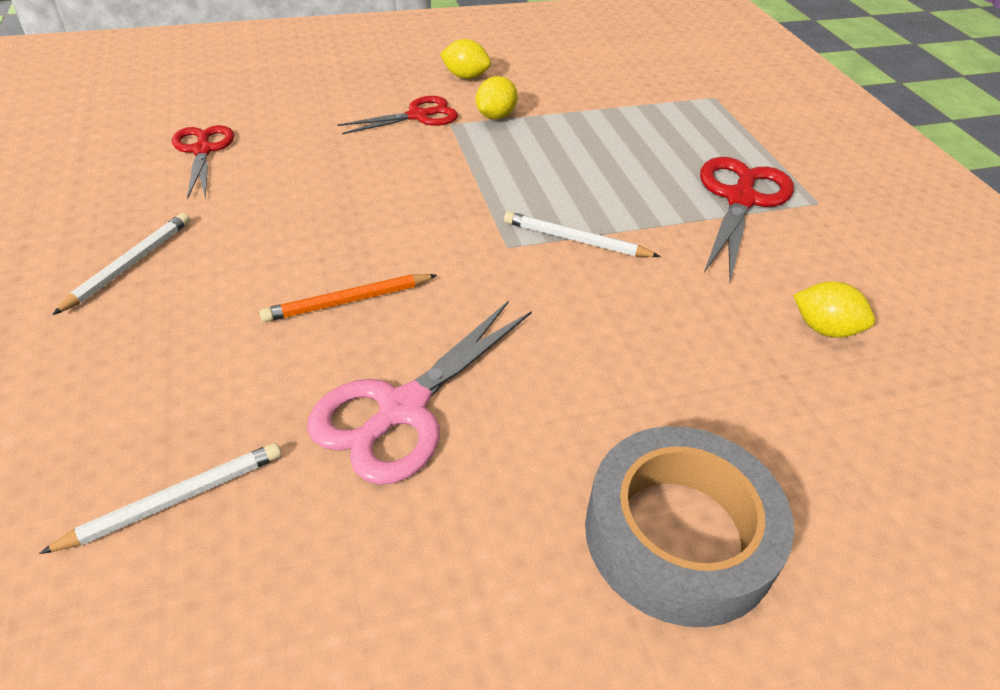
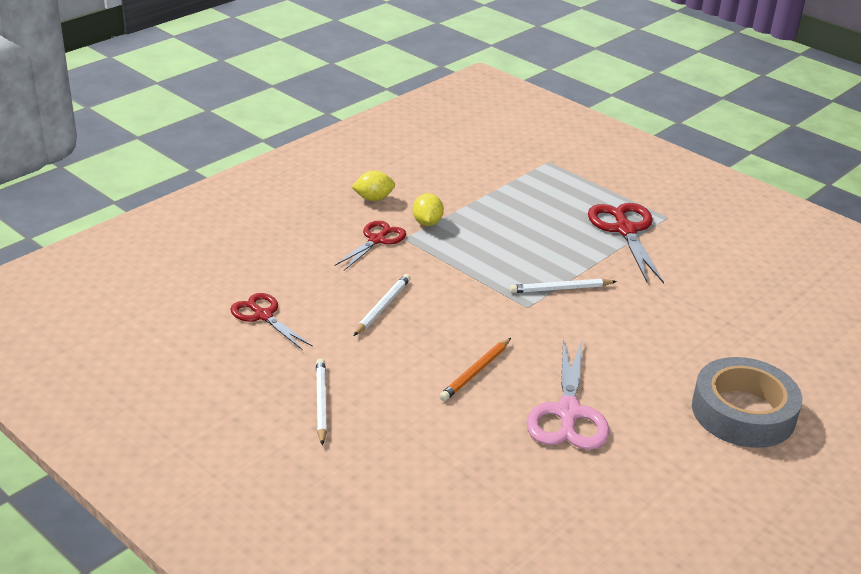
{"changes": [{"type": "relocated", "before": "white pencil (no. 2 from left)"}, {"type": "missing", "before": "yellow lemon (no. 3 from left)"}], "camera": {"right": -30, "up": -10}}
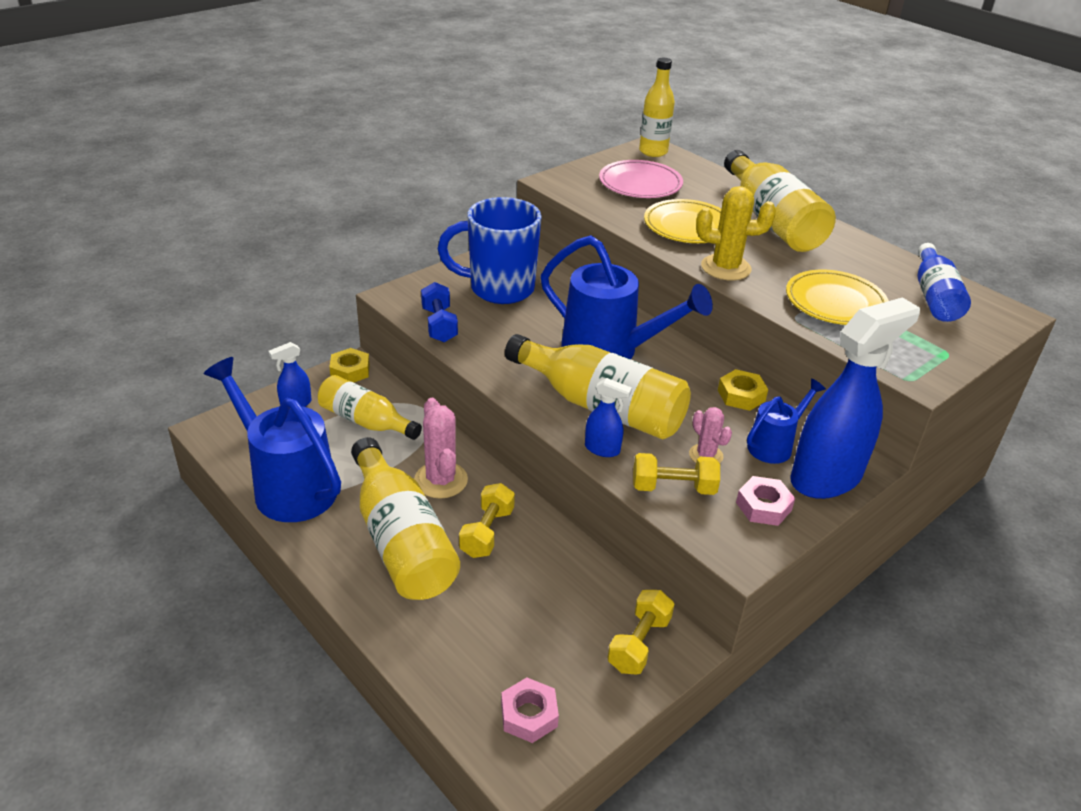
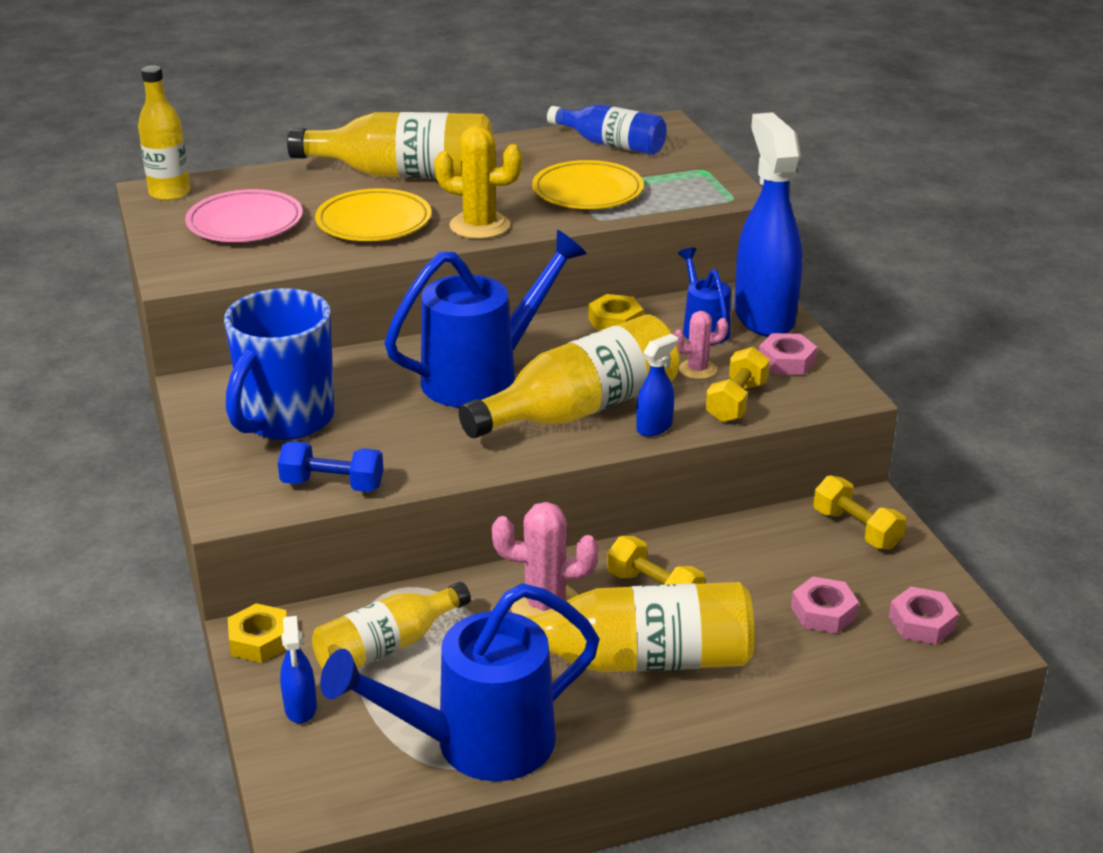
{"changes": [{"type": "spun", "before": "yellow cactus", "turn": 75}, {"type": "appeared", "after": "pink nut (no. 2 from left)"}], "camera": {"right": -65, "up": -5}}
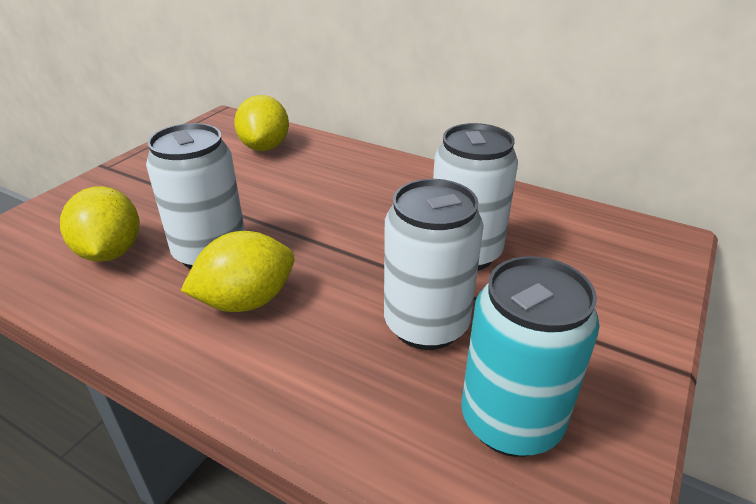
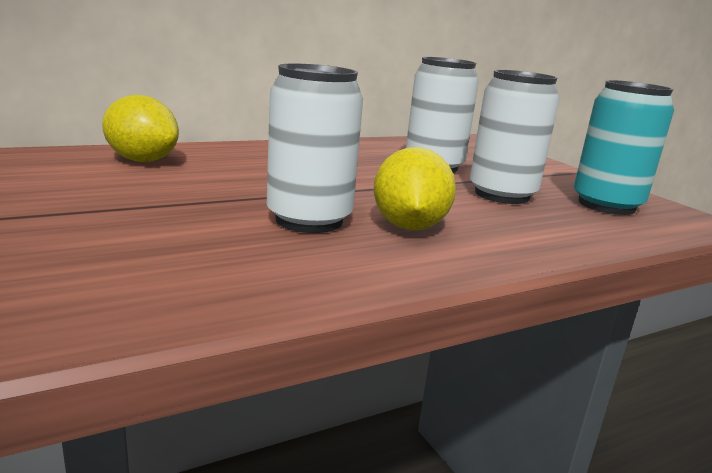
{"changes": [{"type": "missing", "before": "yellow lemon (no. 1 from left)"}], "camera": {"right": -60, "up": -15}}
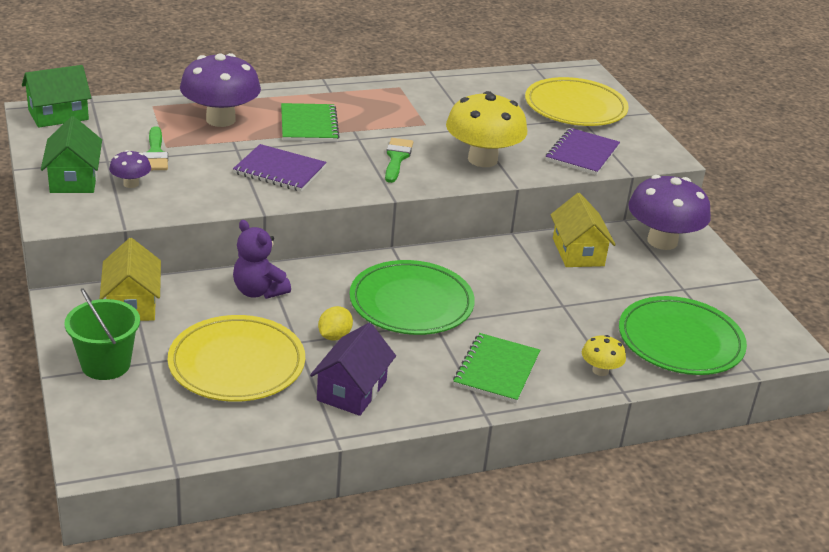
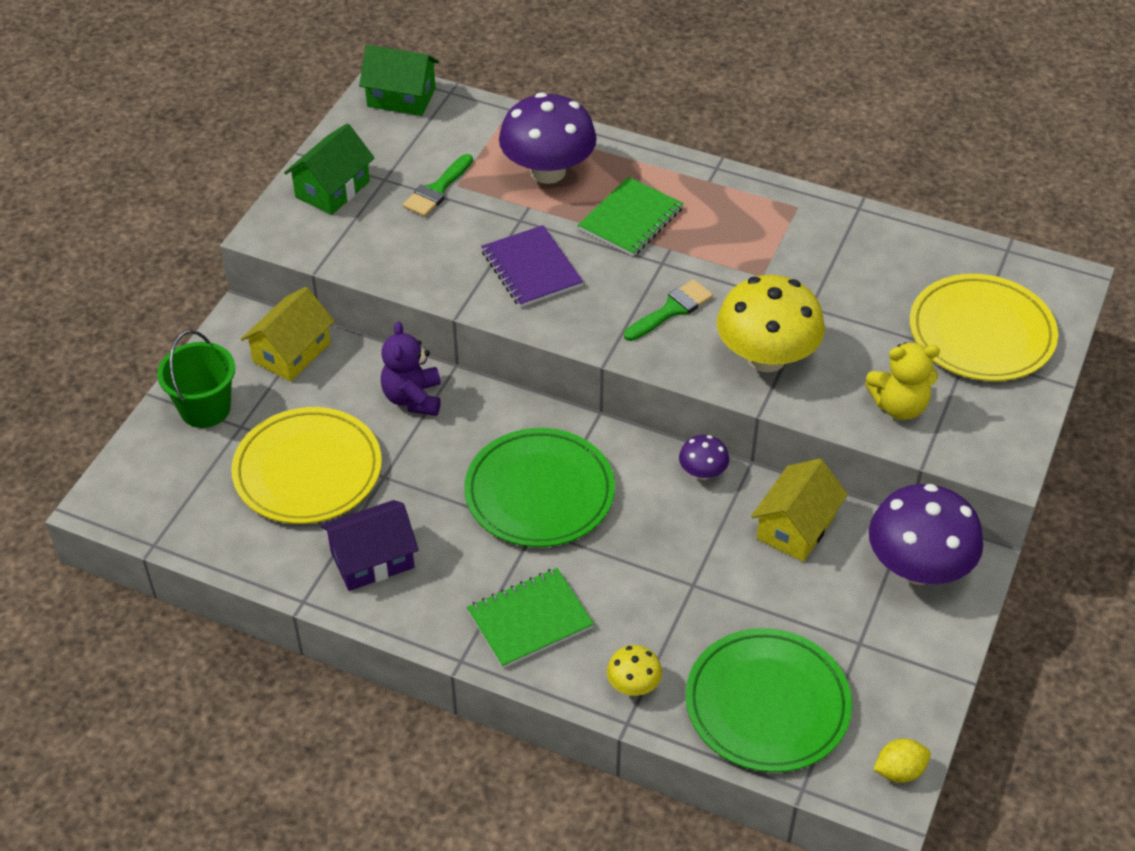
{"changes": [{"type": "relocated", "before": "purple mushroom (no. 1 from left in the first image)", "after": "purple mushroom (no. 2 from left)"}, {"type": "exchanged", "before": "purple notebook (no. 2 from left)", "after": "yellow teddy bear"}, {"type": "relocated", "before": "yellow lemon"}], "camera": {"right": 45, "up": 15}}
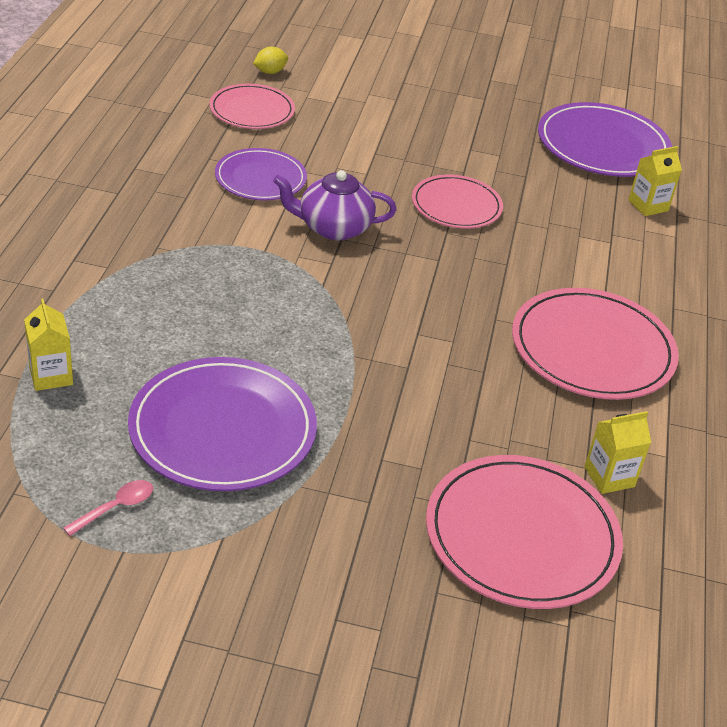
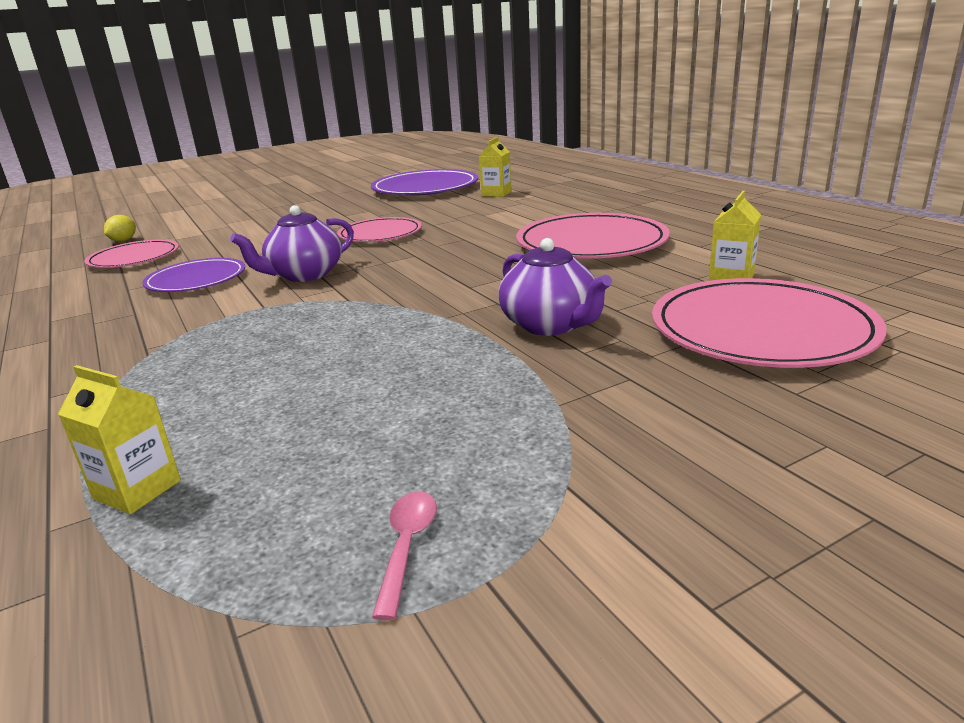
{"changes": [{"type": "appeared", "after": "purple teapot (no. 2 from left)"}, {"type": "missing", "before": "purple plate (no. 1 from left)"}], "camera": {"right": -35, "up": -15}}
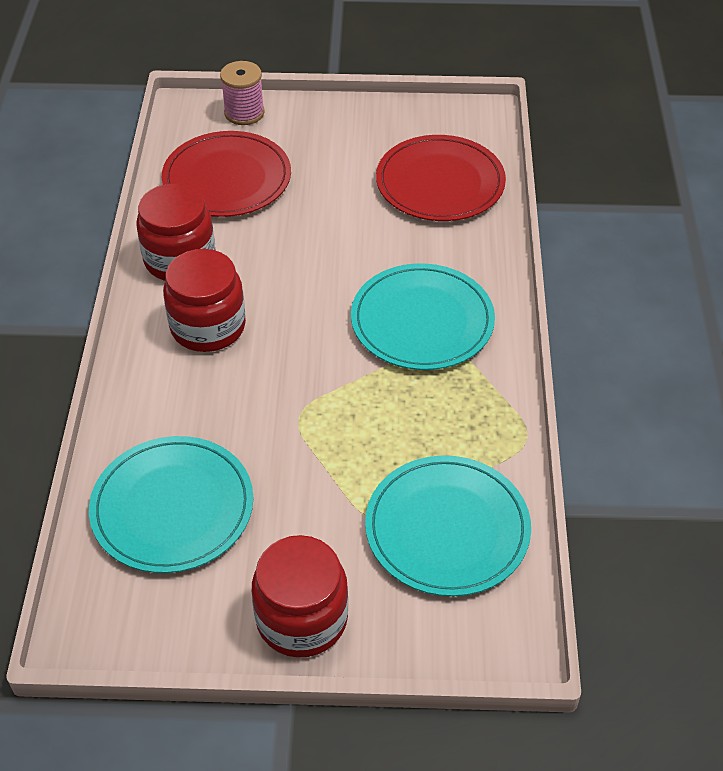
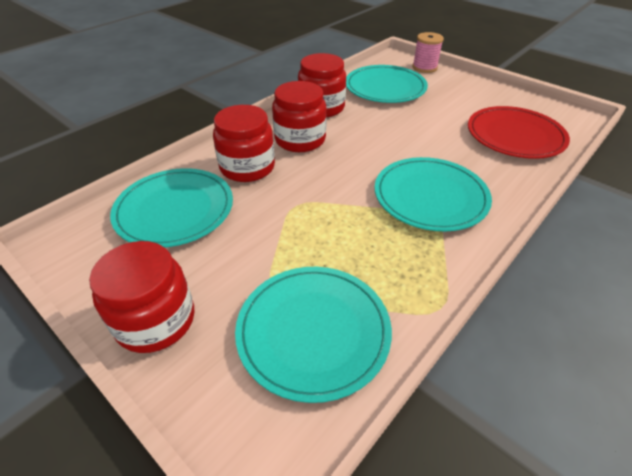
{"changes": [{"type": "appeared", "after": "red jar (no. 2 from left)"}, {"type": "colour", "before": "red plate (no. 1 from left)", "after": "turquoise plate (no. 3 from left)"}], "camera": {"right": 40, "up": -5}}
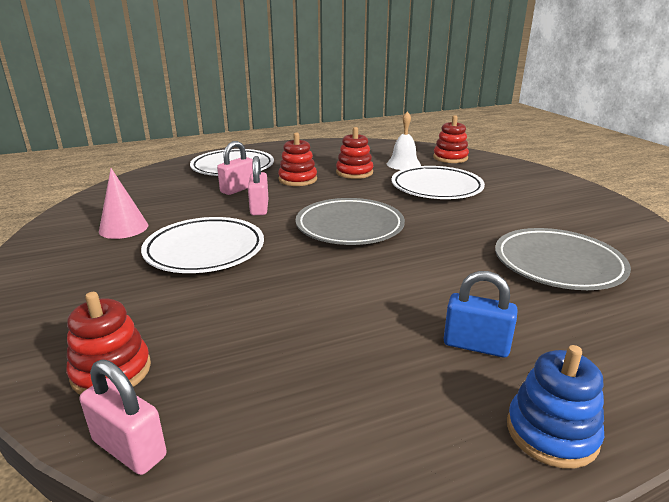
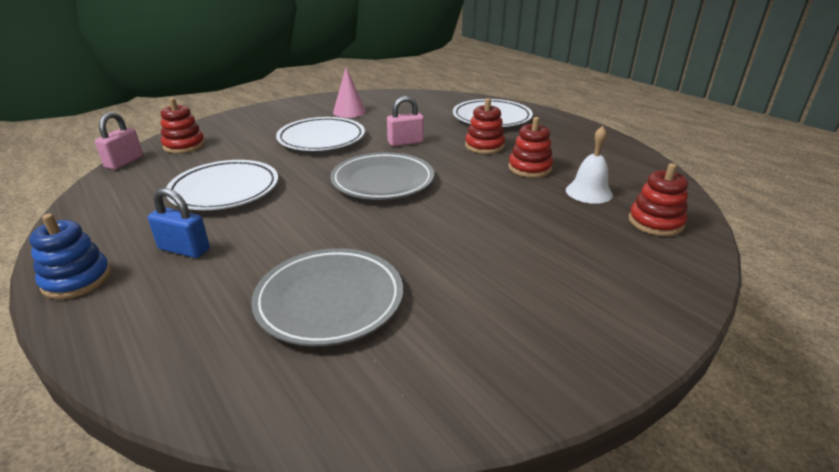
{"changes": [{"type": "spun", "before": "blue padlock", "turn": -75}, {"type": "relocated", "before": "white plate (no. 3 from left in the first image)", "after": "white plate (no. 1 from left)"}, {"type": "missing", "before": "pink padlock (no. 2 from left)"}], "camera": {"right": 75, "up": 5}}
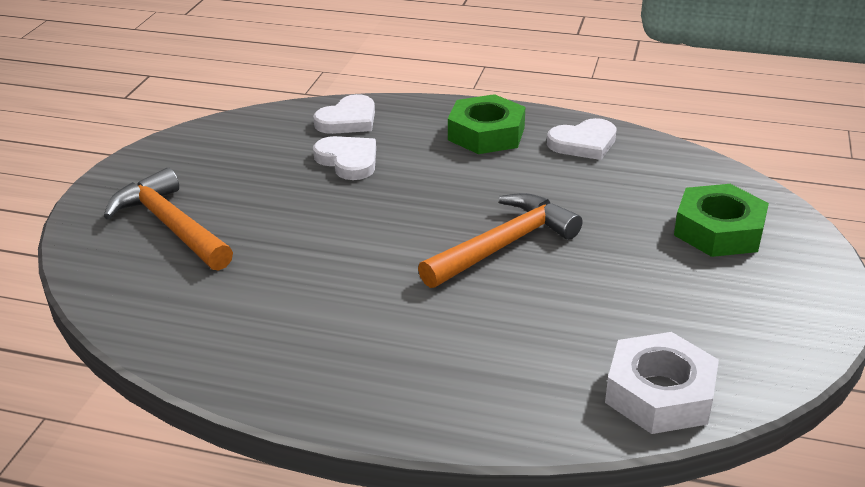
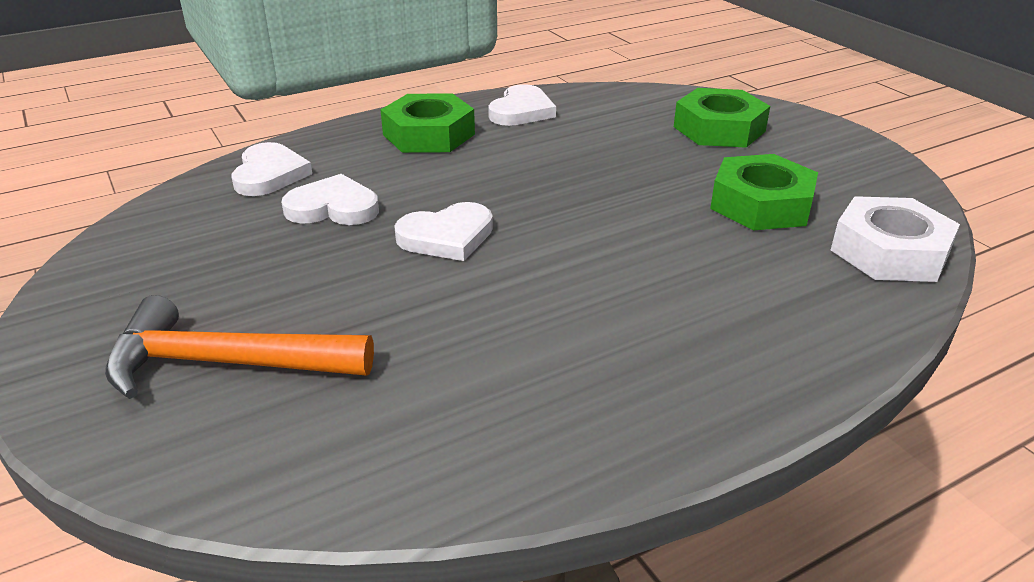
{"changes": [{"type": "appeared", "after": "white heart (no. 3 from left)"}, {"type": "appeared", "after": "green nut (no. 3 from left)"}, {"type": "missing", "before": "orange hammer (no. 2 from left)"}], "camera": {"right": -45, "up": 0}}
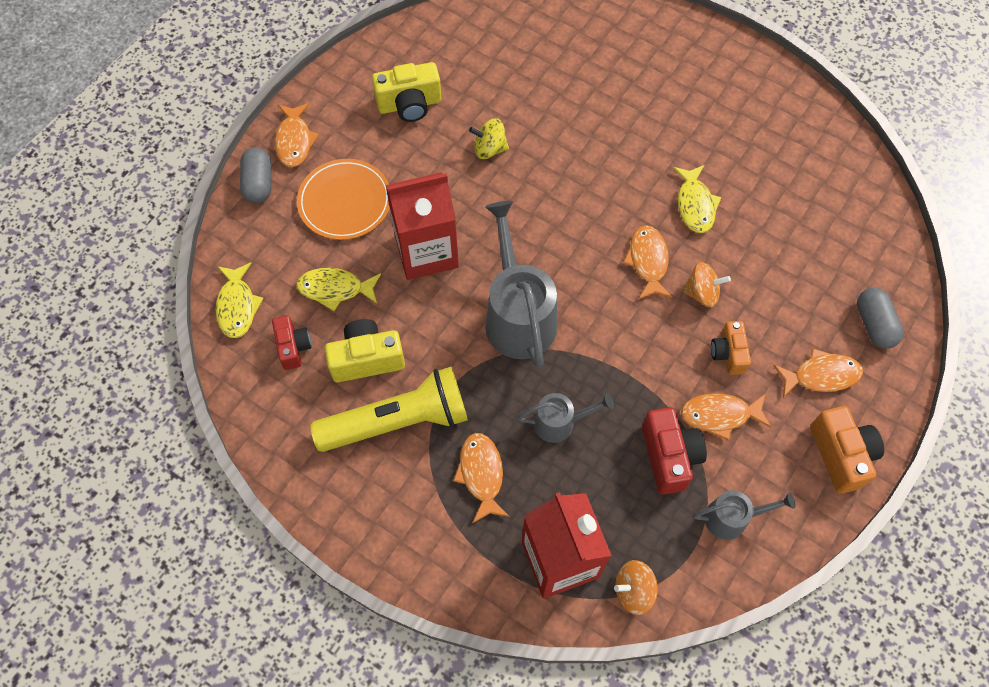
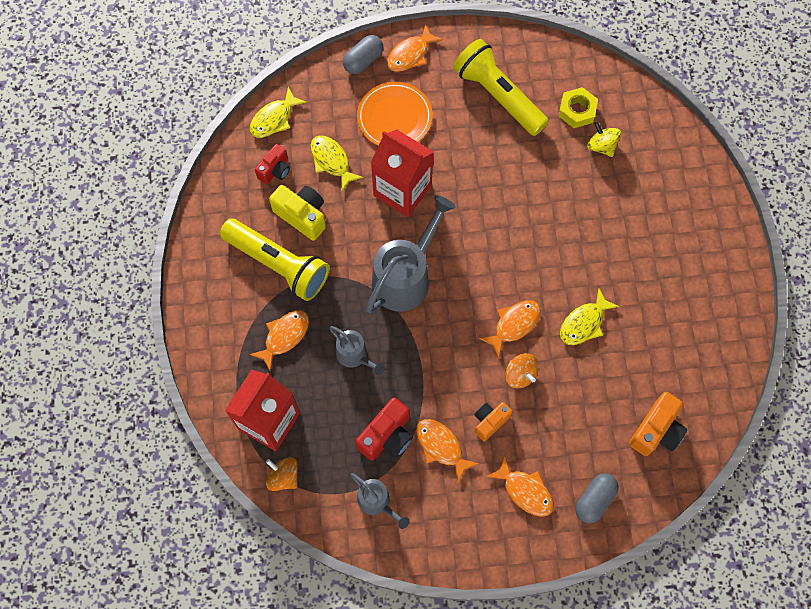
{"changes": [{"type": "exchanged", "before": "yellow camera (no. 2 from left)", "after": "yellow flashlight (no. 2 from left)"}, {"type": "appeared", "after": "yellow nut"}, {"type": "relocated", "before": "yellow spinning top"}, {"type": "relocated", "before": "orange camera (no. 2 from left)"}], "camera": {"right": 50, "up": 5}}
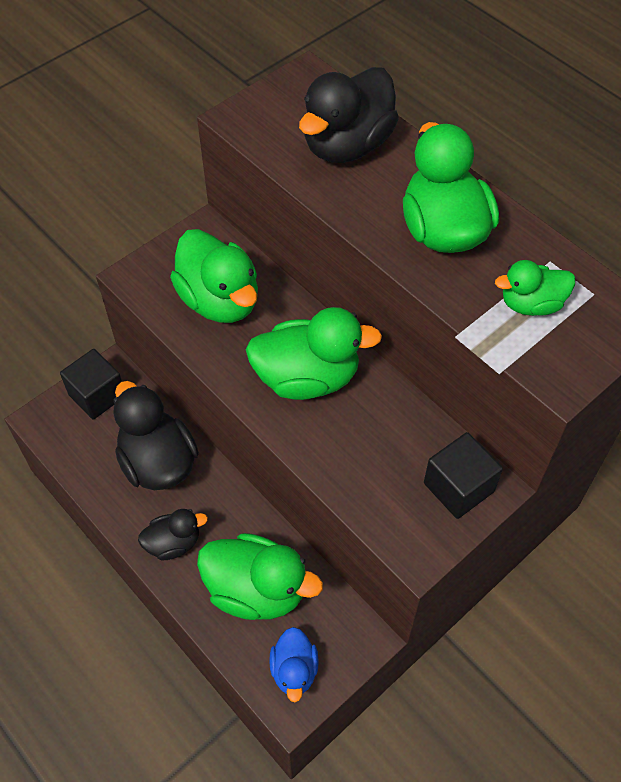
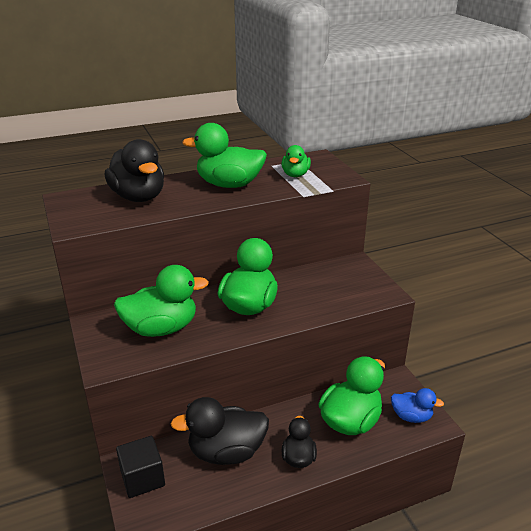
{"changes": [{"type": "missing", "before": "black cube (no. 2 from left)"}], "camera": {"right": -70, "up": -25}}
